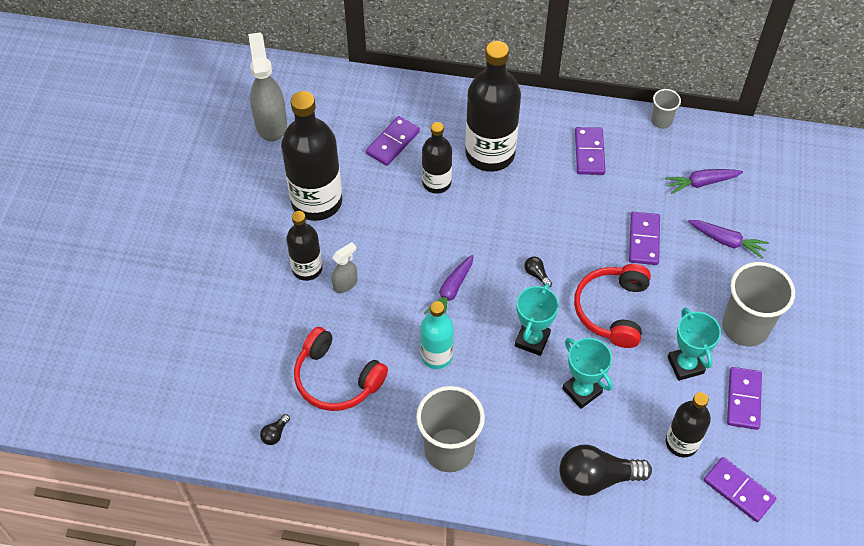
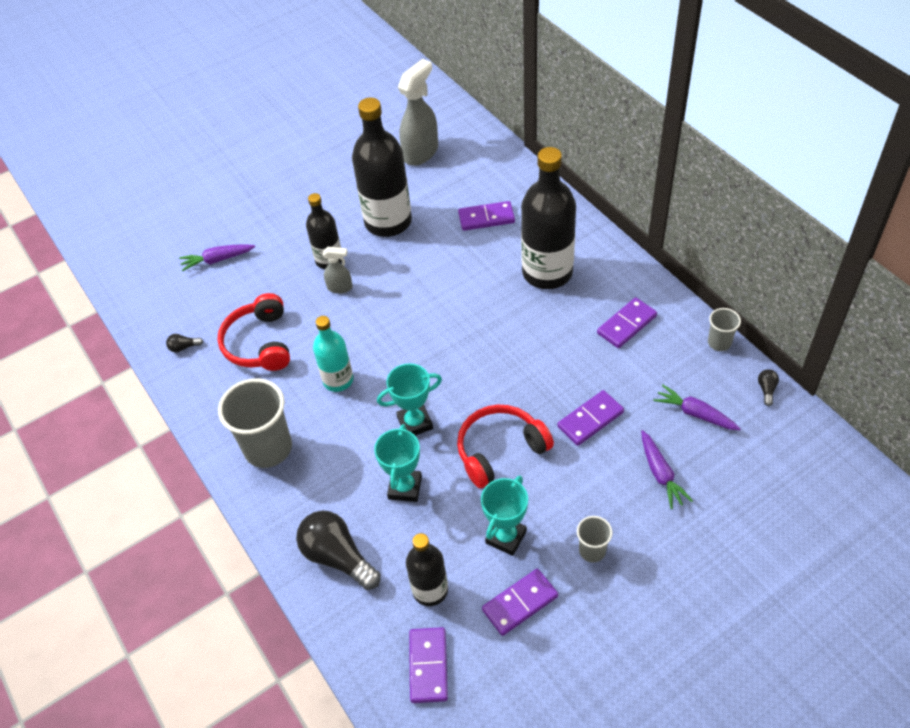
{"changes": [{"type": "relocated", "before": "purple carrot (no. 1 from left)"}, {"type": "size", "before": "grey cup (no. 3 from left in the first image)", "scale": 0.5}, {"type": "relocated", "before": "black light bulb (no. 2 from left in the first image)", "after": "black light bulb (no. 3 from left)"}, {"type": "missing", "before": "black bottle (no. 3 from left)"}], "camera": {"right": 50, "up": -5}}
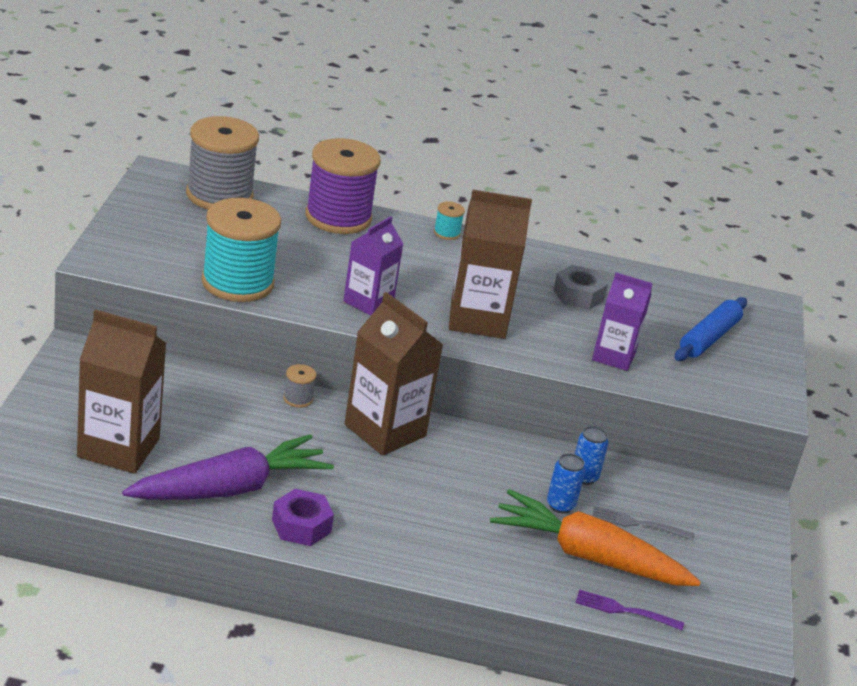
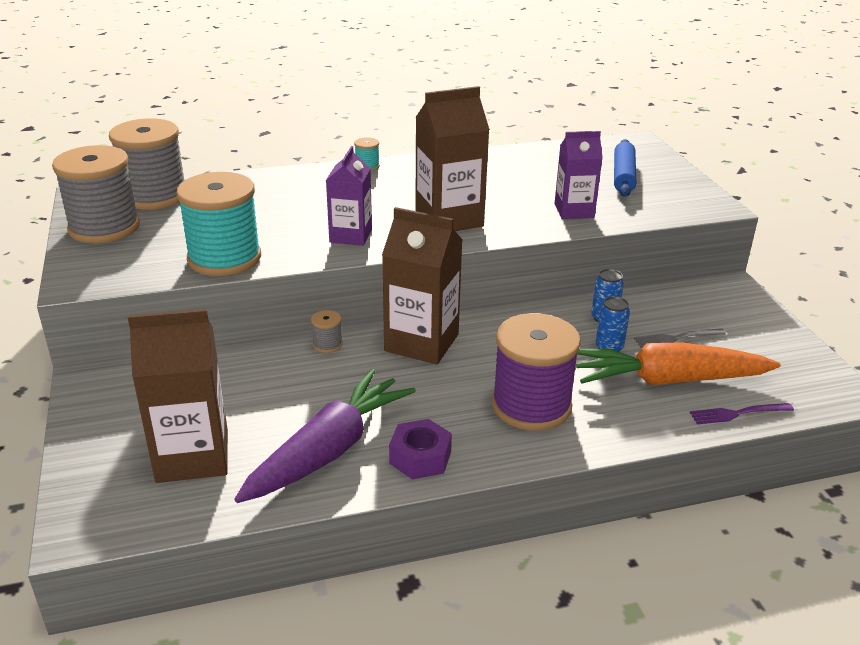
{"changes": [{"type": "appeared", "after": "grey spool (no. 1 from left)"}, {"type": "relocated", "before": "purple spool"}, {"type": "missing", "before": "grey nut"}], "camera": {"right": -20, "up": 0}}
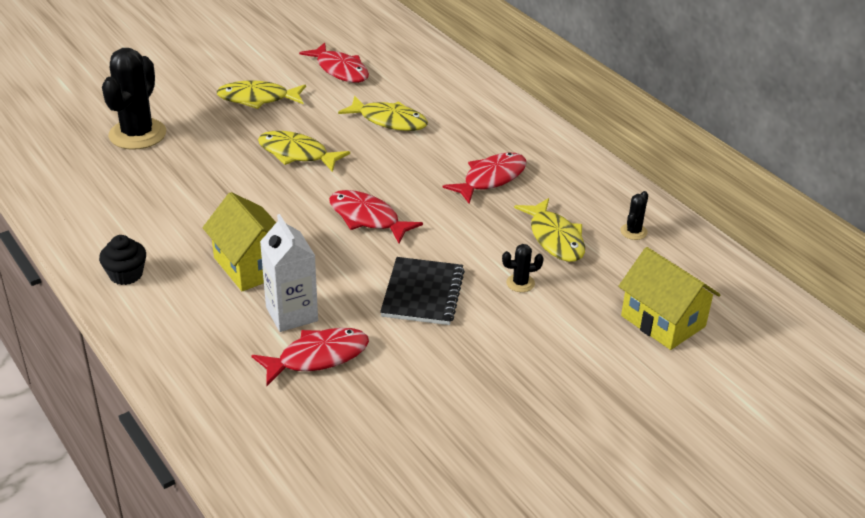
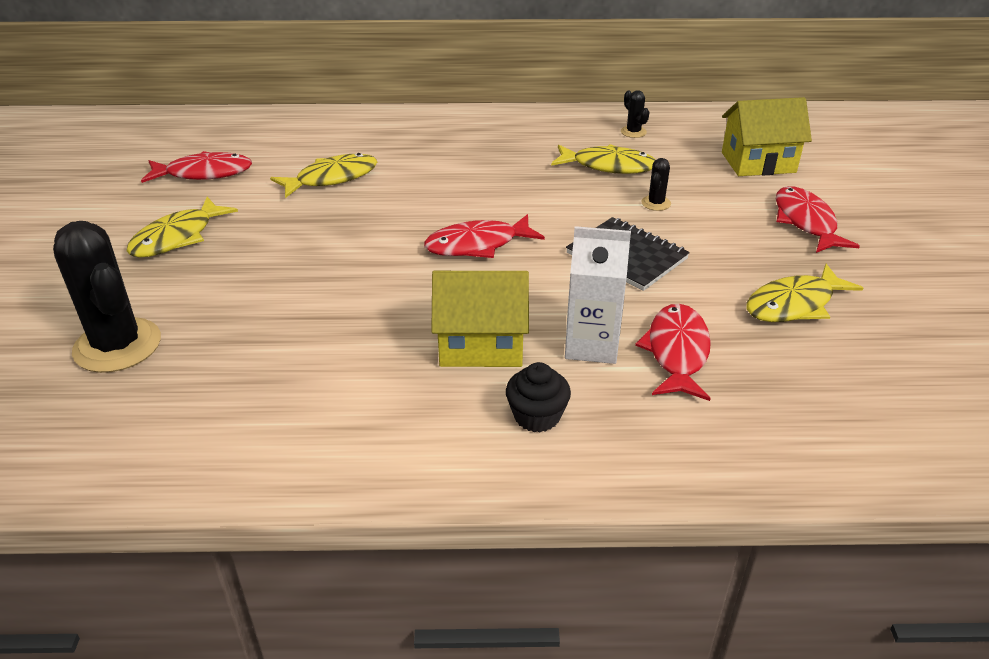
{"changes": [{"type": "relocated", "before": "black cupcake"}, {"type": "relocated", "before": "yellow fish (no. 2 from left in the first image)", "after": "yellow fish (no. 4 from left)"}, {"type": "relocated", "before": "red fish (no. 4 from left)"}], "camera": {"right": -55, "up": 0}}
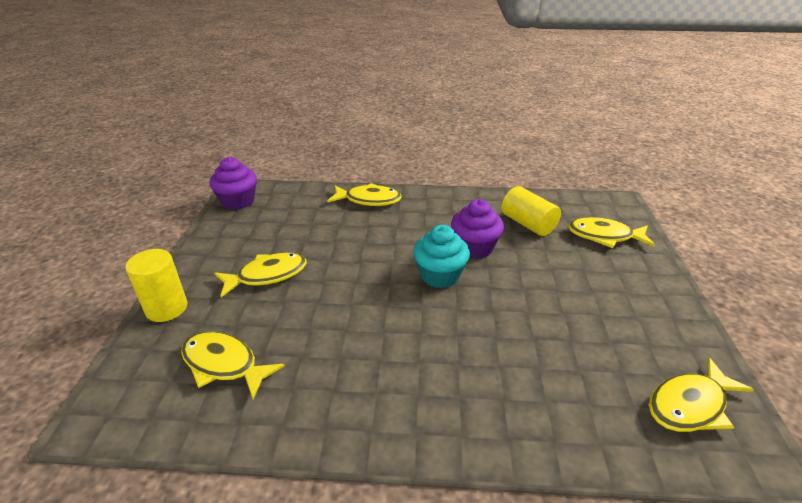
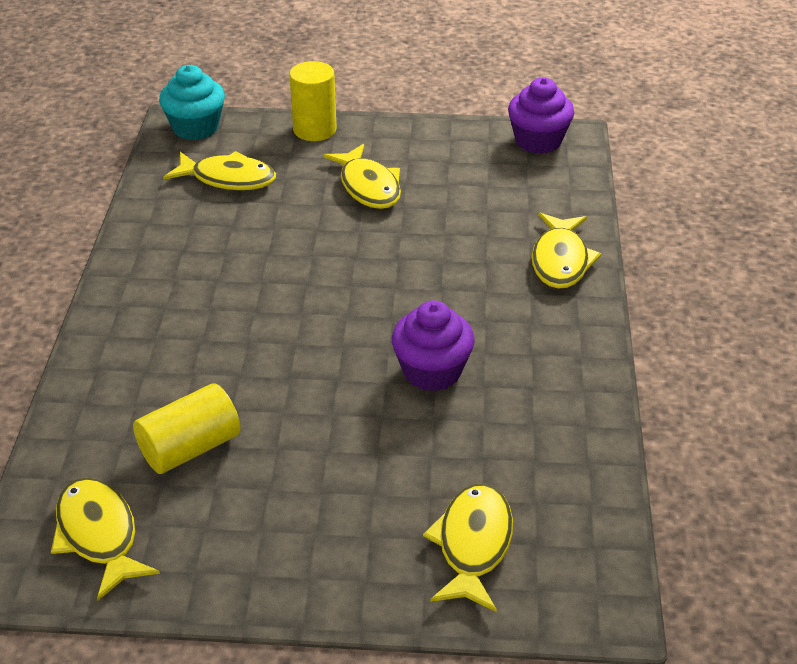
{"changes": [{"type": "relocated", "before": "yellow cylinder (no. 2 from left in the first image)", "after": "yellow cylinder (no. 1 from left)"}, {"type": "relocated", "before": "turquoise cupcake"}, {"type": "spun", "before": "yellow fish (no. 1 from left in the first image)", "turn": 75}], "camera": {"right": 90, "up": 5}}
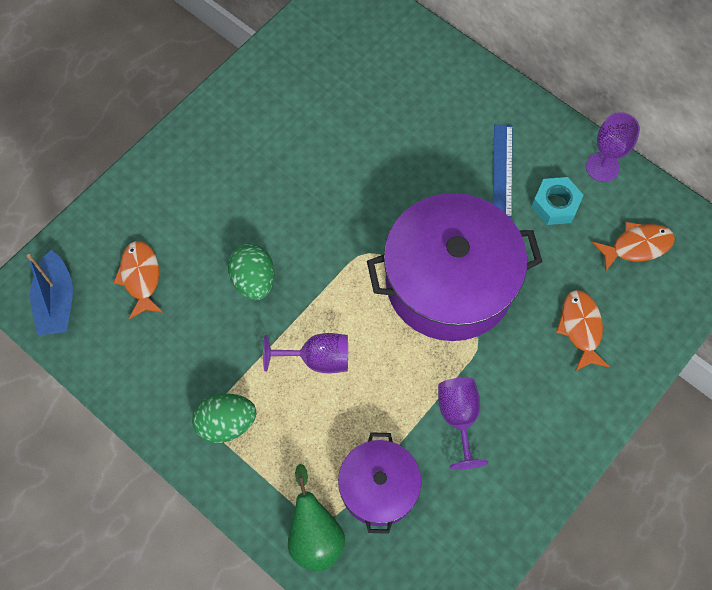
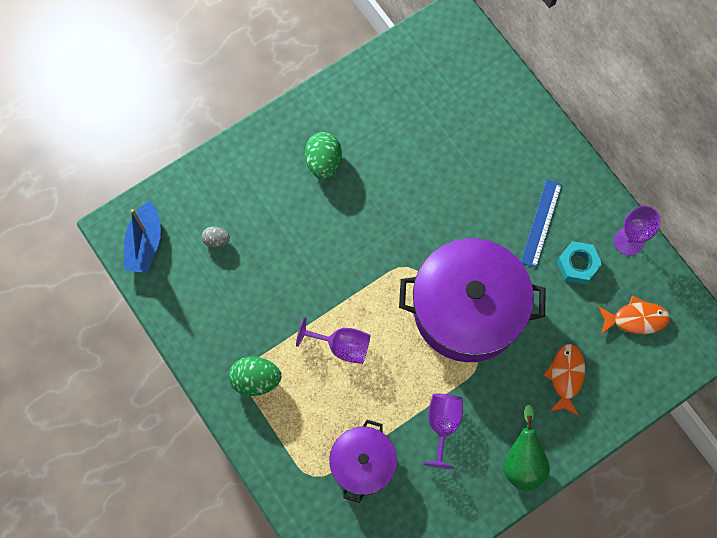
{"changes": [{"type": "exchanged", "before": "orange fish (no. 1 from left)", "after": "grey egg"}, {"type": "relocated", "before": "green egg (no. 2 from left)"}, {"type": "relocated", "before": "green pear"}], "camera": {"right": 15, "up": 5}}
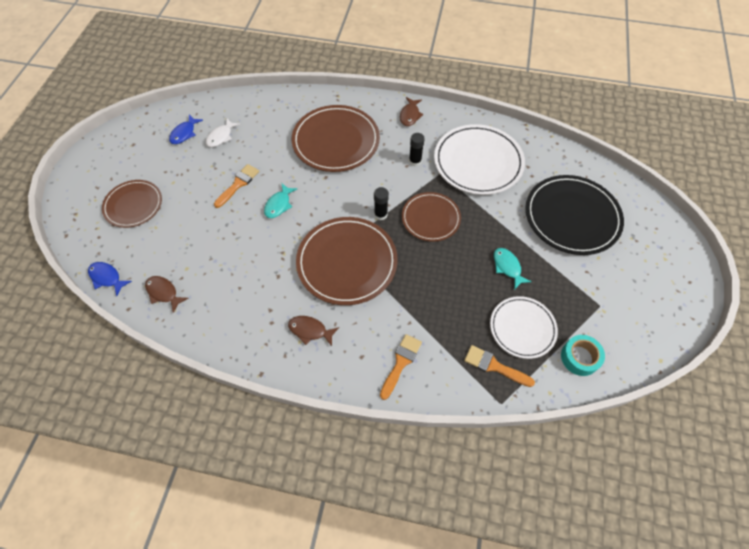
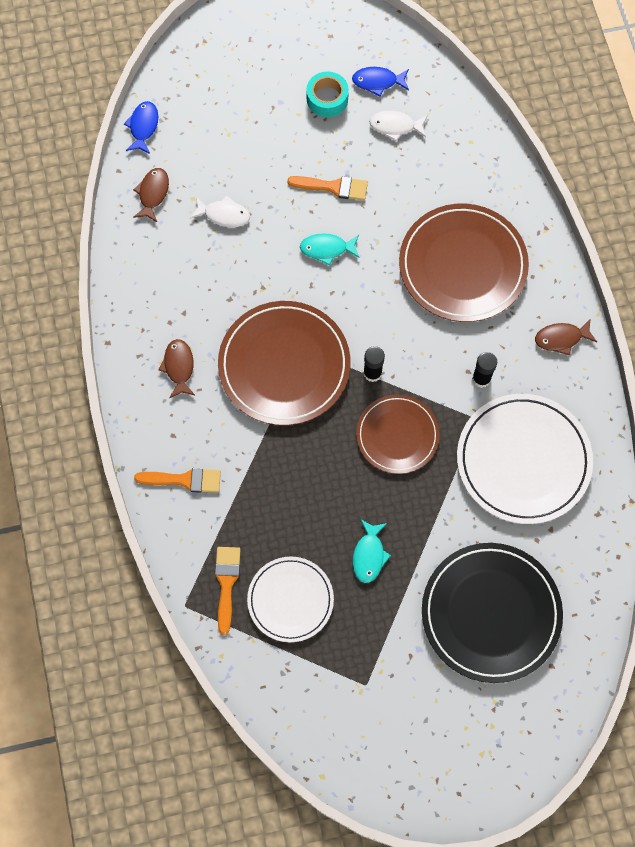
{"changes": [{"type": "appeared", "after": "white fish (no. 1 from left)"}, {"type": "relocated", "before": "turquoise tape"}, {"type": "spun", "before": "turquoise fish (no. 2 from left)", "turn": 150}, {"type": "missing", "before": "brown plate (no. 1 from left)"}], "camera": {"right": 65, "up": 10}}
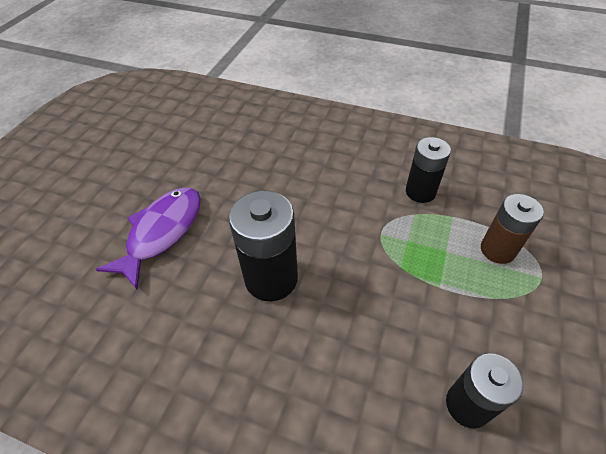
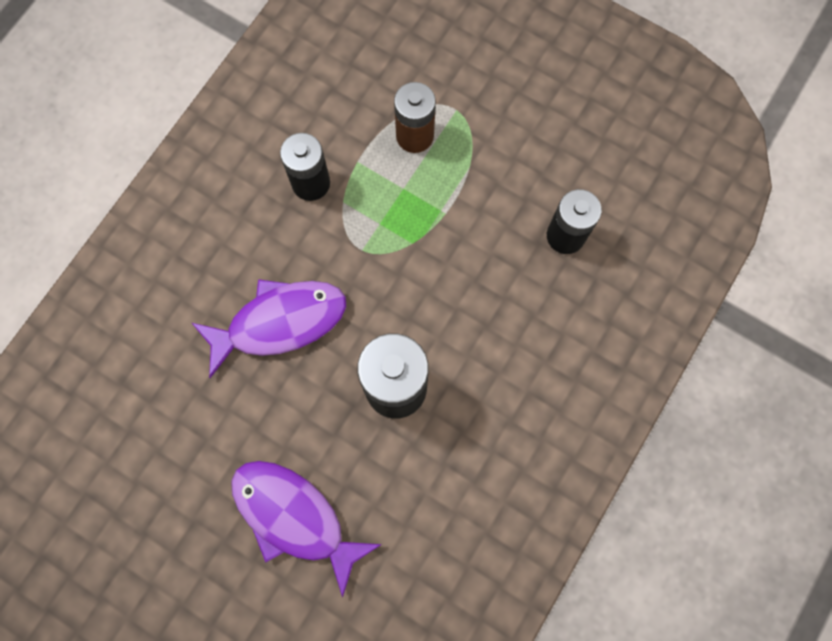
{"changes": [{"type": "appeared", "after": "purple fish (no. 1 from left)"}], "camera": {"right": -80, "up": 25}}
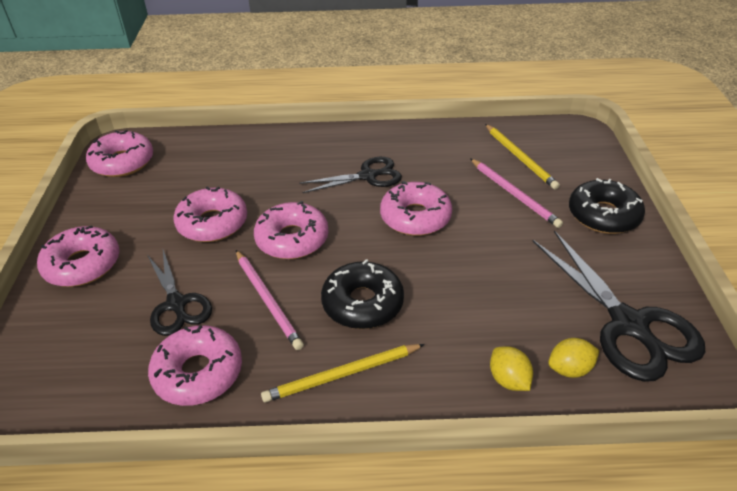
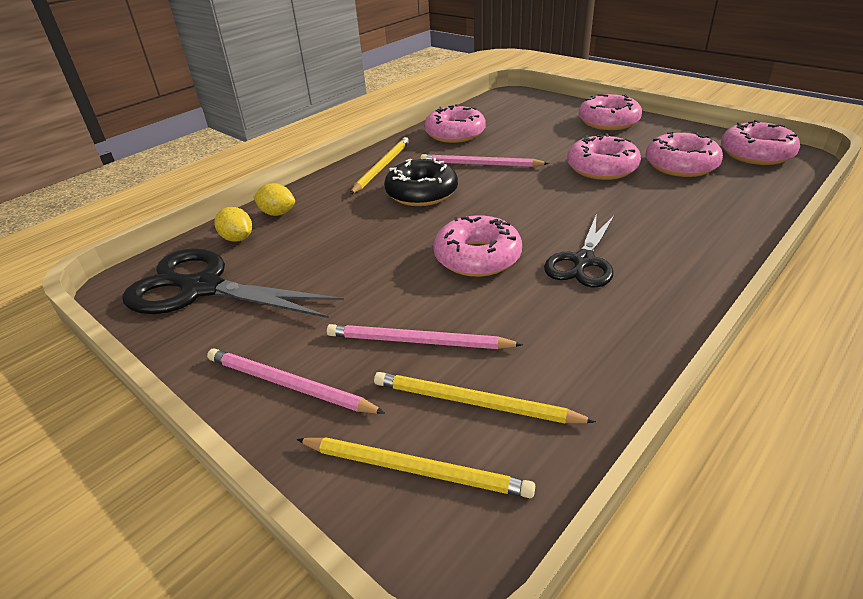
{"changes": [{"type": "exchanged", "before": "black donut (no. 2 from left)", "after": "pink pencil (no. 1 from left)"}, {"type": "spun", "before": "yellow lemon (no. 2 from left in the first image)", "turn": -75}, {"type": "appeared", "after": "yellow pencil (no. 2 from left)"}, {"type": "relocated", "before": "pink donut (no. 5 from left)"}, {"type": "missing", "before": "black scissors (no. 1 from left)"}], "camera": {"right": 135, "up": -5}}
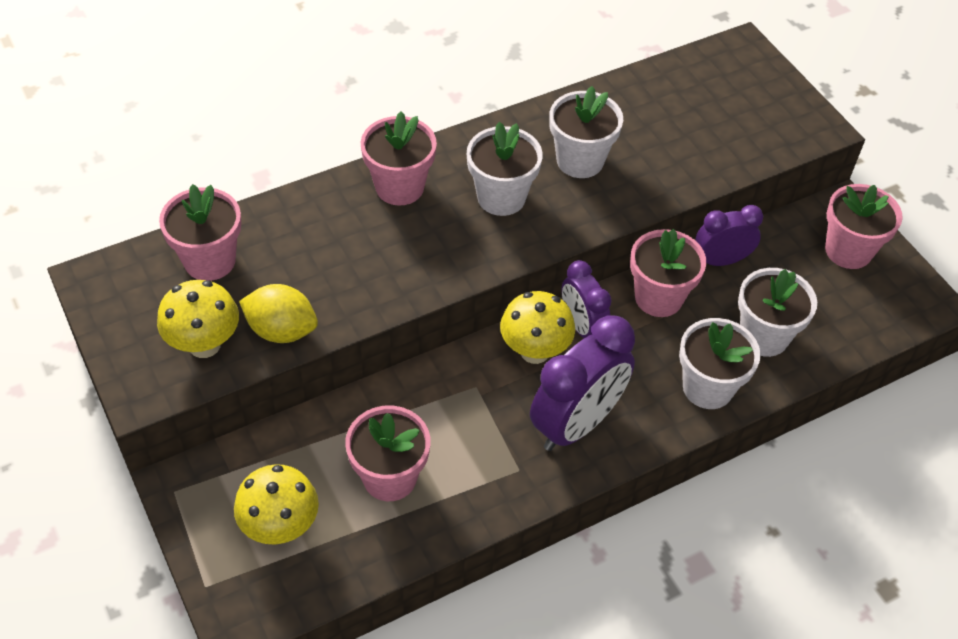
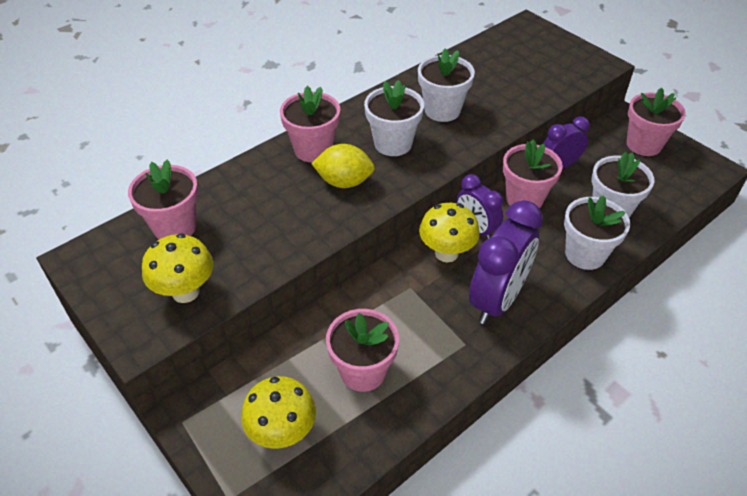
{"changes": [{"type": "relocated", "before": "yellow lemon"}], "camera": {"right": -10, "up": -5}}
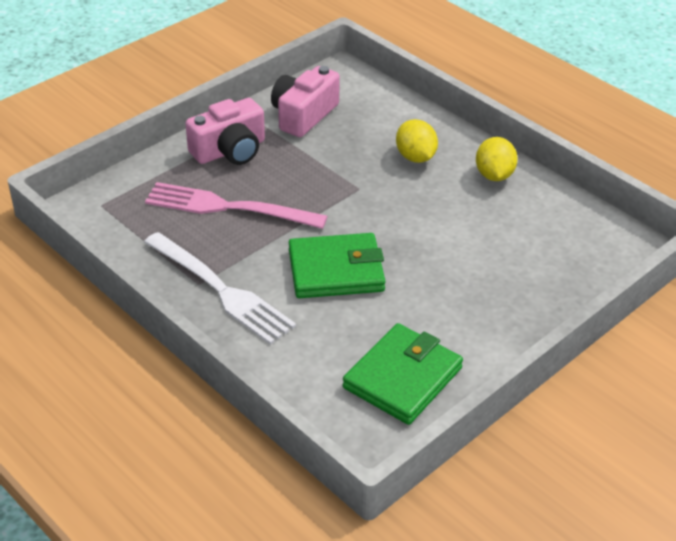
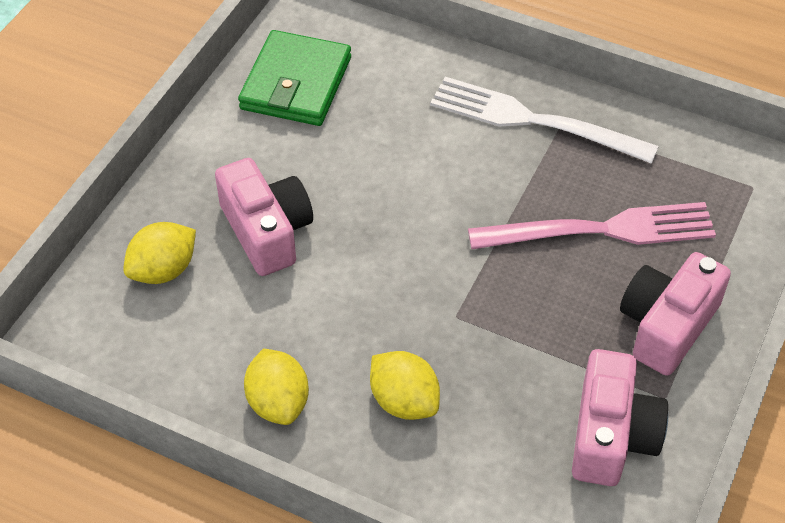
{"changes": [{"type": "appeared", "after": "yellow lemon (no. 1 from left)"}, {"type": "appeared", "after": "pink camera (no. 1 from left)"}, {"type": "missing", "before": "green wallet (no. 1 from left)"}], "camera": {"right": 160, "up": 10}}
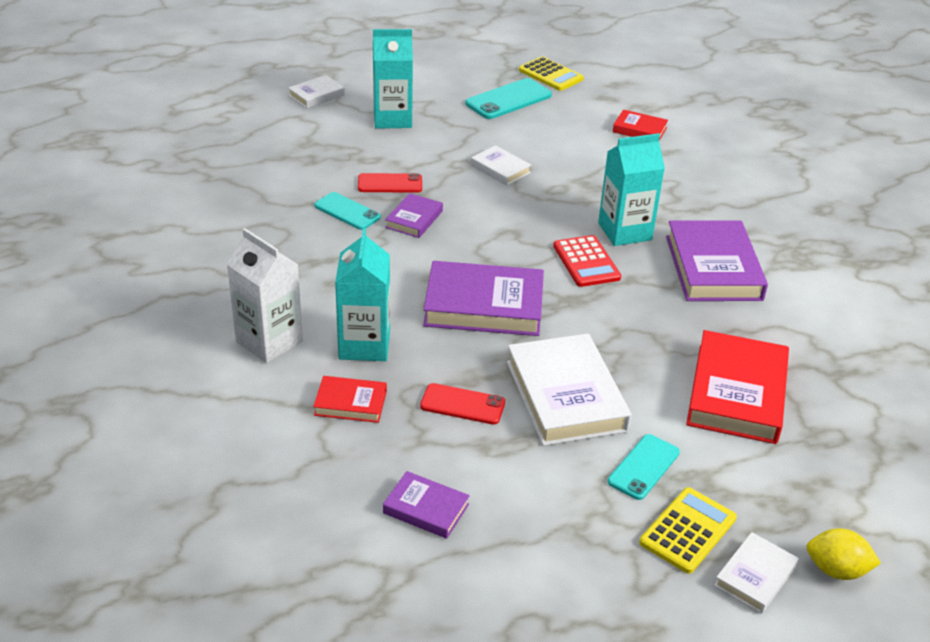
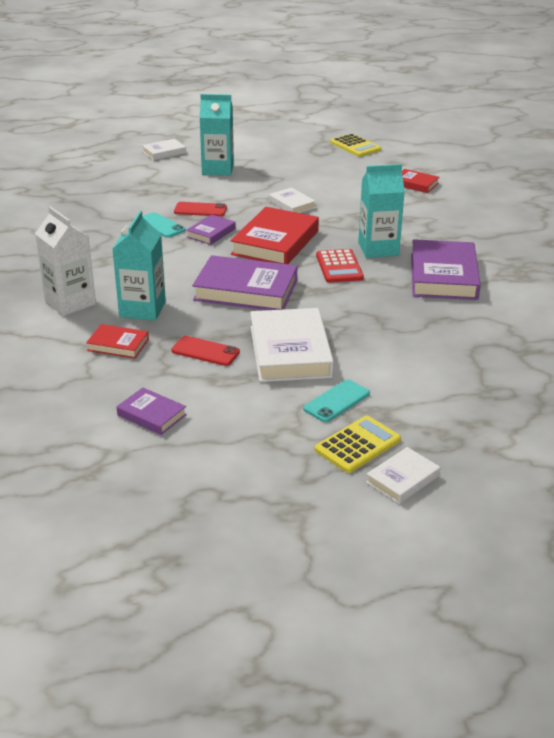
{"changes": [{"type": "relocated", "before": "red book (no. 3 from left in the first image)", "after": "red book (no. 2 from left)"}, {"type": "missing", "before": "turquoise phone (no. 2 from left)"}, {"type": "missing", "before": "yellow lemon"}], "camera": {"right": 10, "up": -5}}
